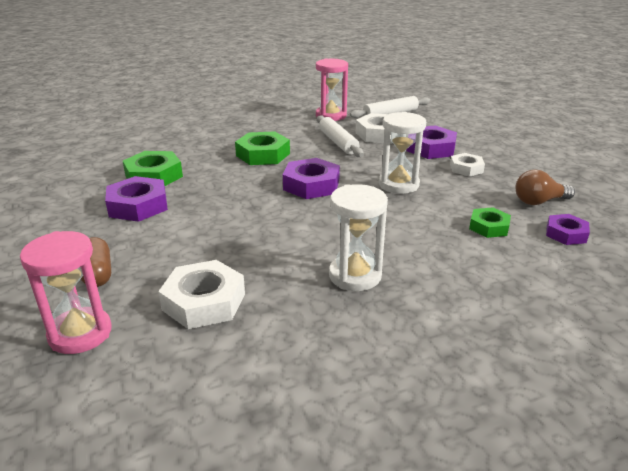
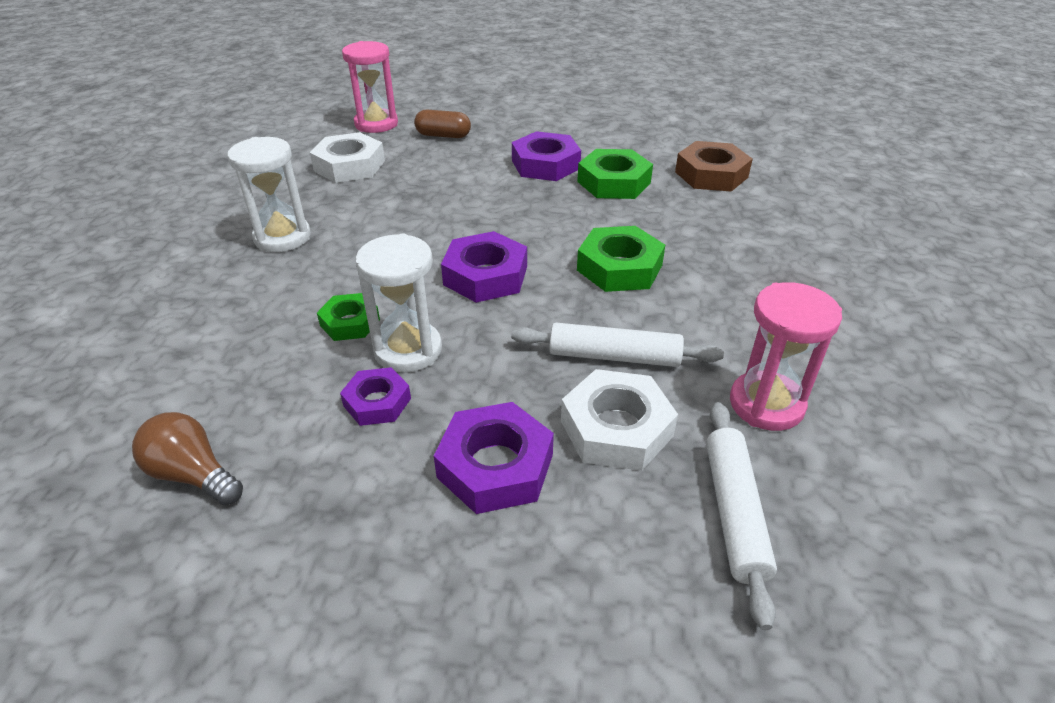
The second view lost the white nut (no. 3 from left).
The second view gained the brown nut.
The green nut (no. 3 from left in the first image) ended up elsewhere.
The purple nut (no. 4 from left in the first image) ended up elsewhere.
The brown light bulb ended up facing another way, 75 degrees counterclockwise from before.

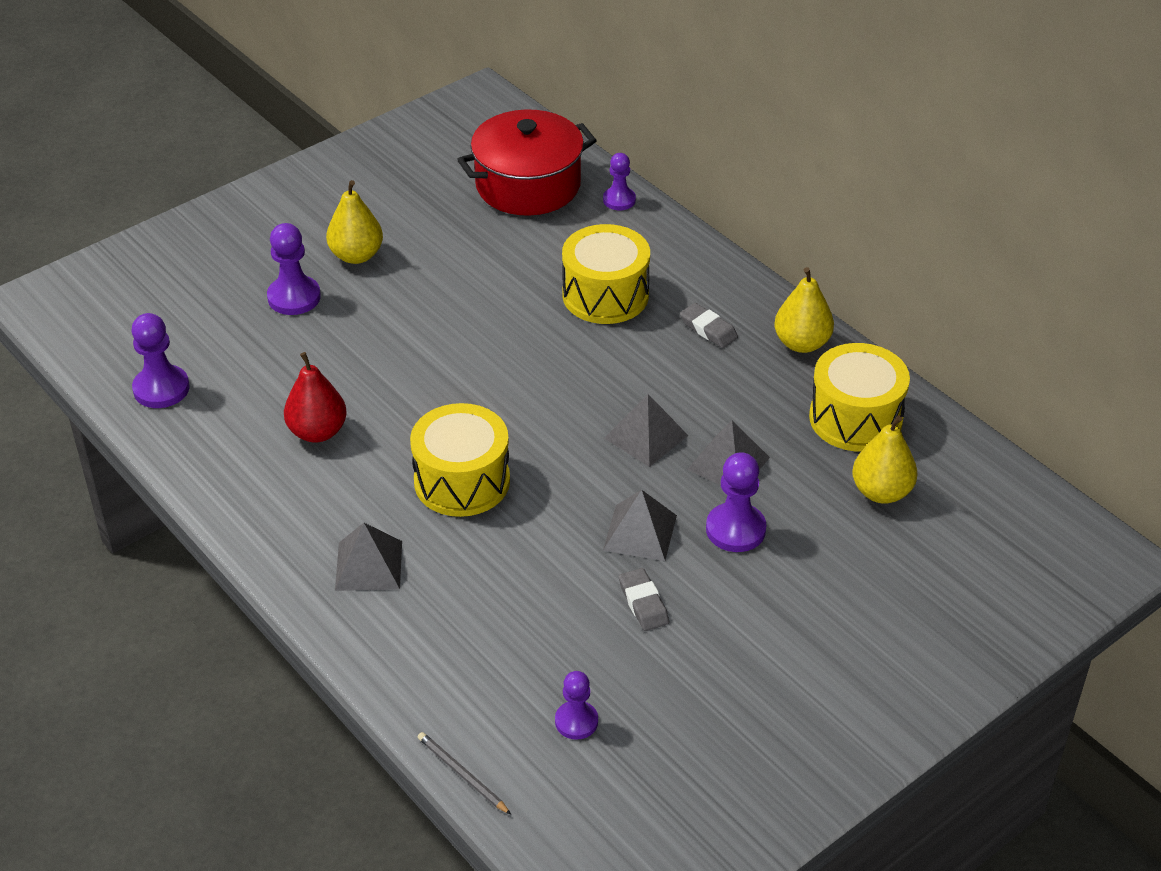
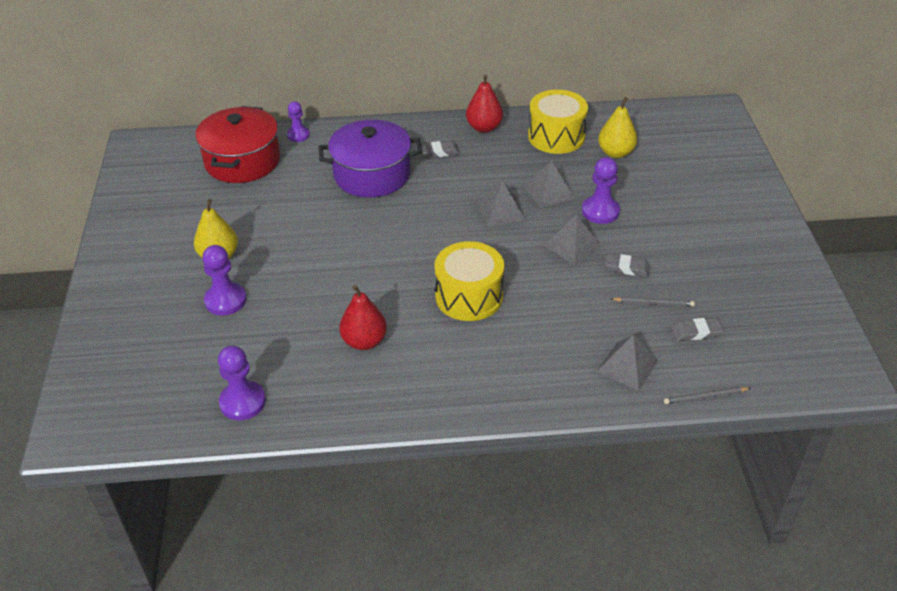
The second view gained the grey pencil (no. 1 from left).
The grey pyramid (no. 1 from left in the first image) ended up elsewhere.
Where the purple pawn (no. 3 from left) stood, the grey eraser (no. 3 from left) came to stand.
Where the yellow drum (no. 2 from left) stood, the purple pot came to stand.
What was the yellow pear (no. 2 from left) turned into the red pear (no. 2 from left).

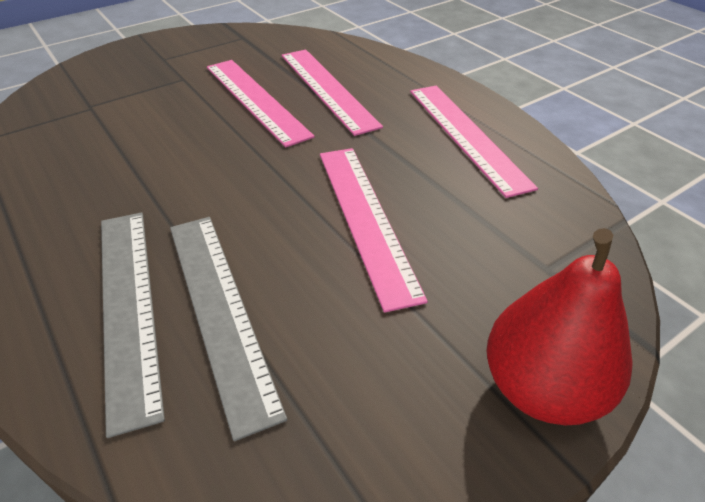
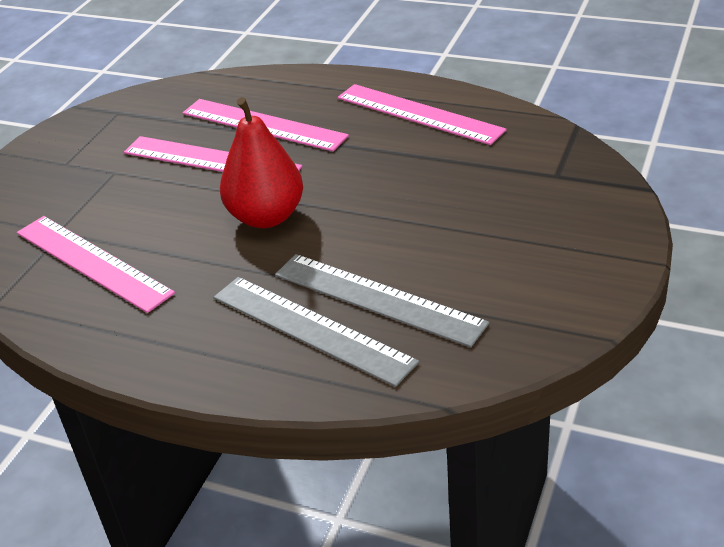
The pink ruler (no. 3 from left in the first image) ended up elsewhere.
The red pear ended up elsewhere.

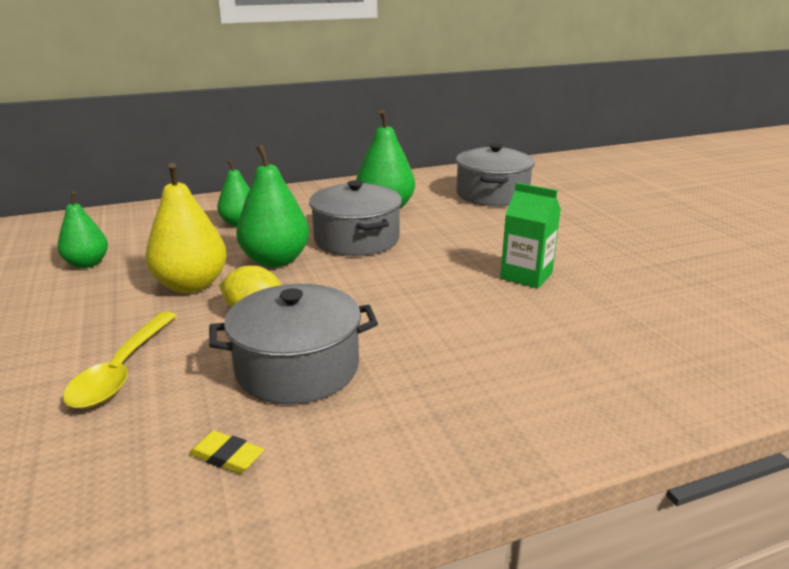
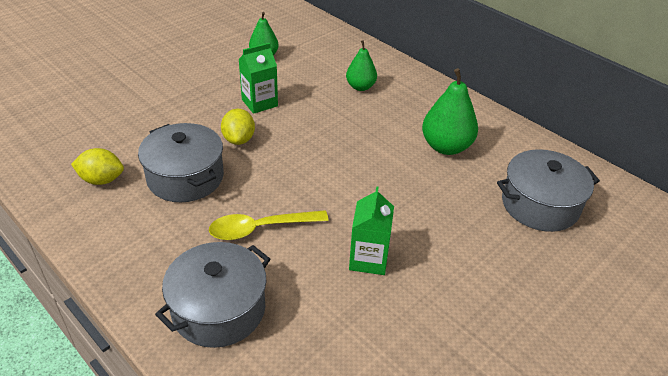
The second view lost the green pear (no. 3 from left).
The yellow spoon ended up elsewhere.
The grey pot (no. 2 from left) ended up elsewhere.
Where the yellow pear stood, the green carton (no. 1 from left) came to stand.
Where the yellow eraser stood, the yellow lemon (no. 1 from left) came to stand.

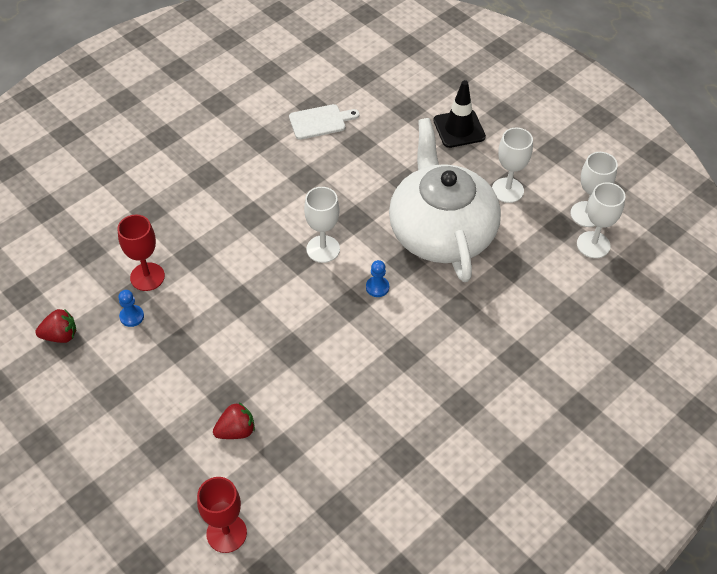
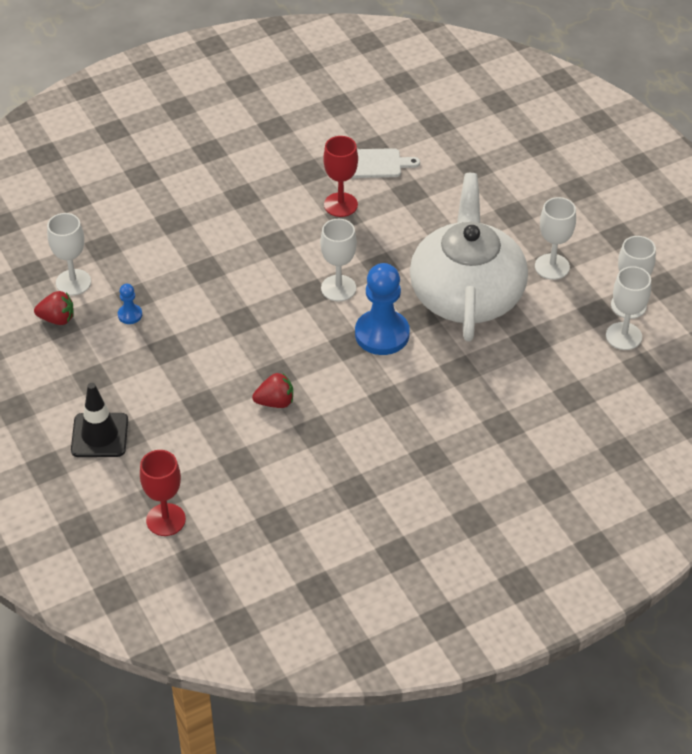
The second view gained the white goblet (no. 1 from left).
The red goblet (no. 1 from left in the first image) ended up elsewhere.
The red strawberry (no. 2 from left) ended up elsewhere.
The black traffic cone ended up elsewhere.
The size of the blue pawn (no. 2 from left) changed by a factor of 2.22.

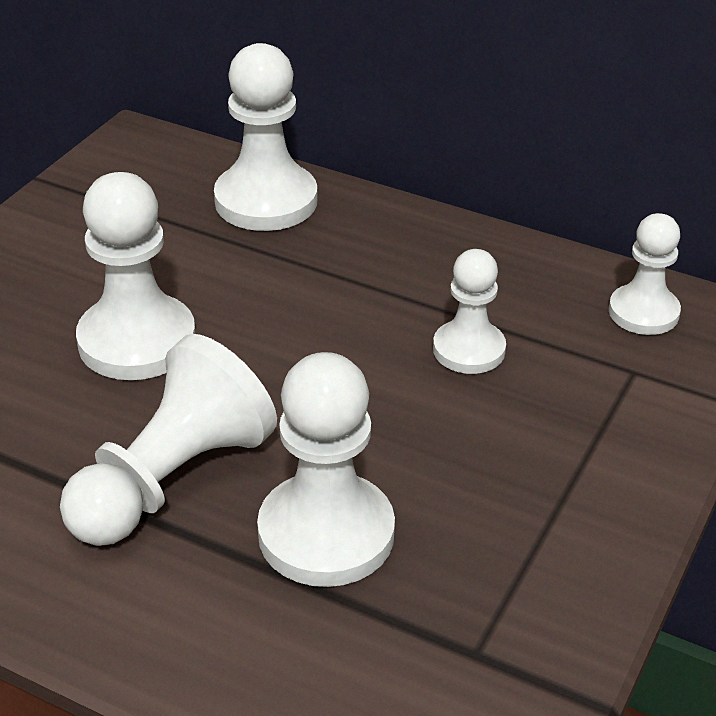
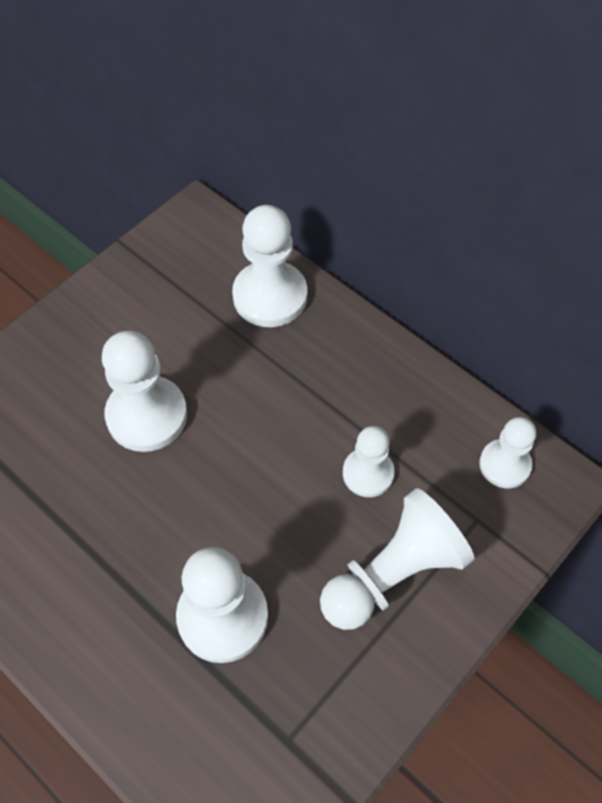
The white pawn (no. 2 from left in the first image) ended up elsewhere.

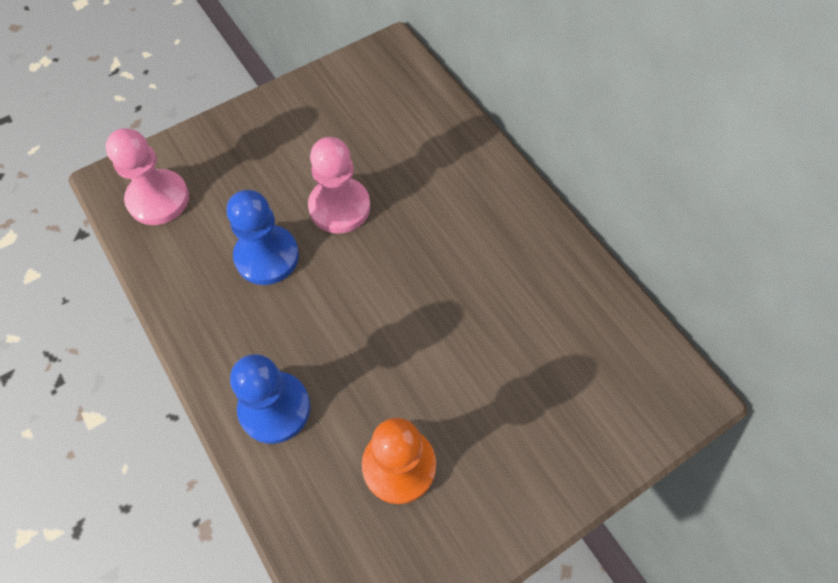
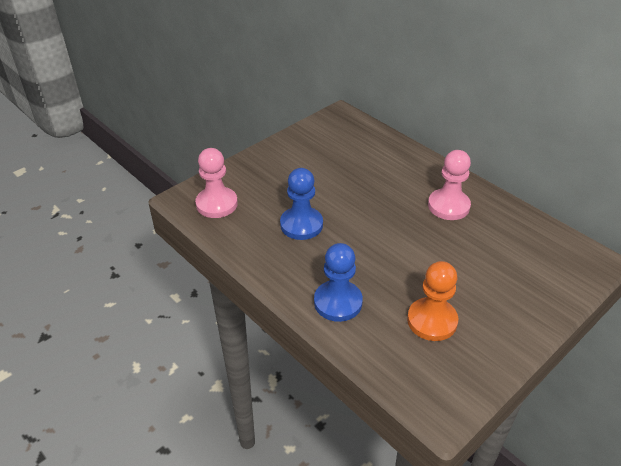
The pink pawn (no. 2 from left) ended up elsewhere.

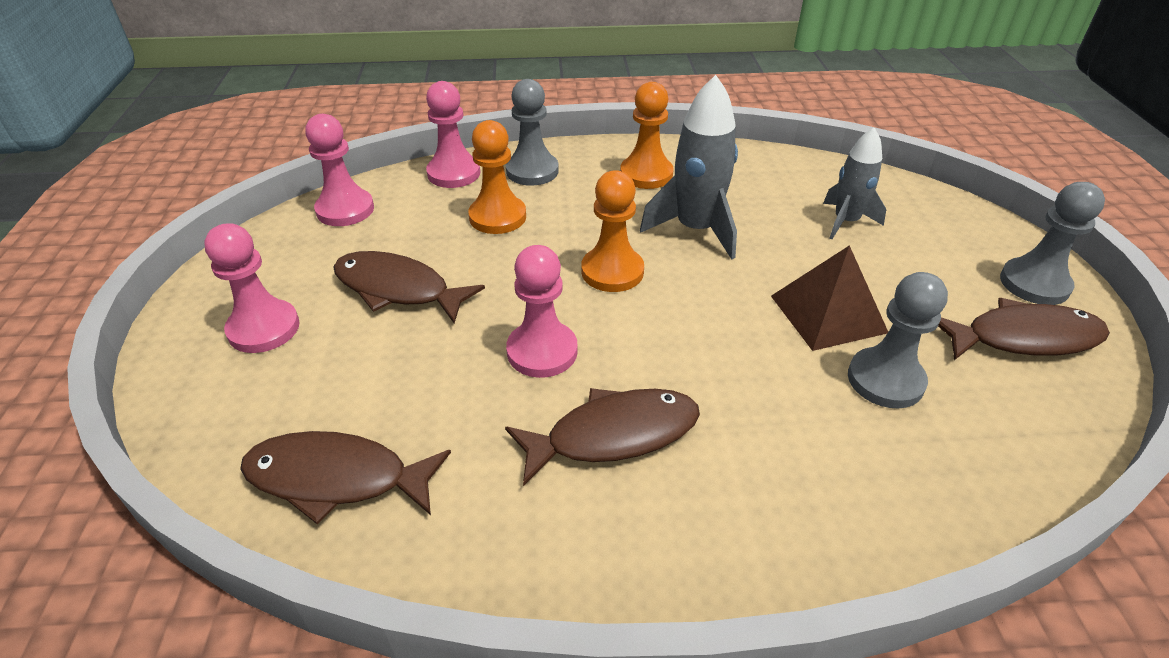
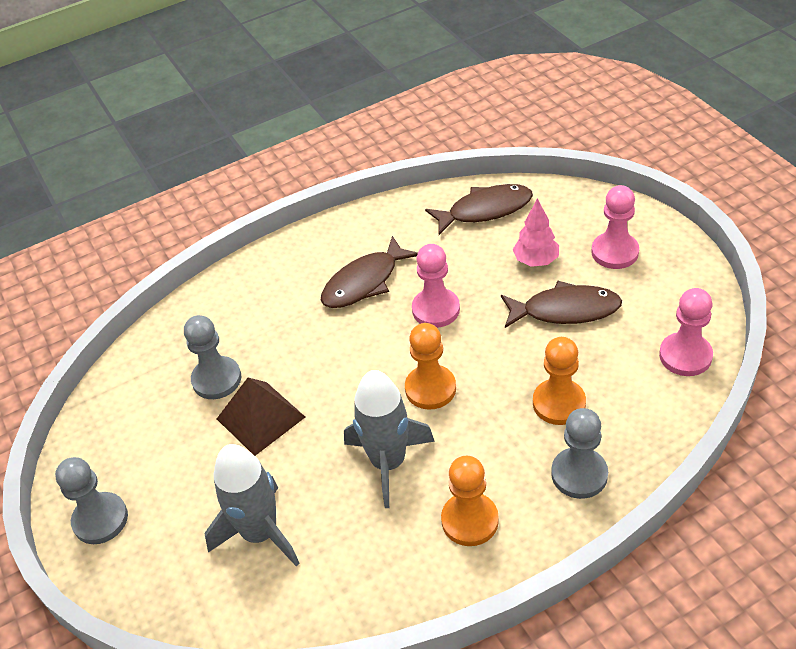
The second view lost the pink pawn (no. 3 from left).
The second view lost the brown fish (no. 4 from left).
The second view gained the pink tree.
The size of the grey rocket (no. 2 from left in the first image) changed by a factor of 1.53.

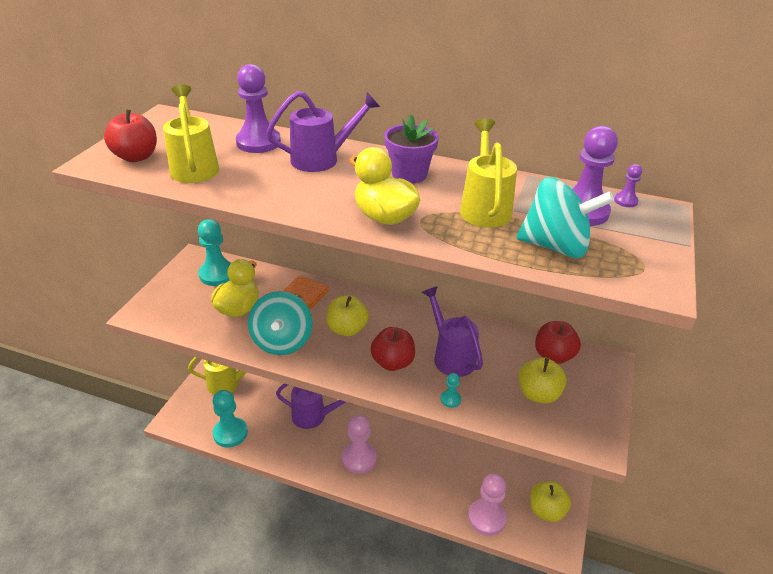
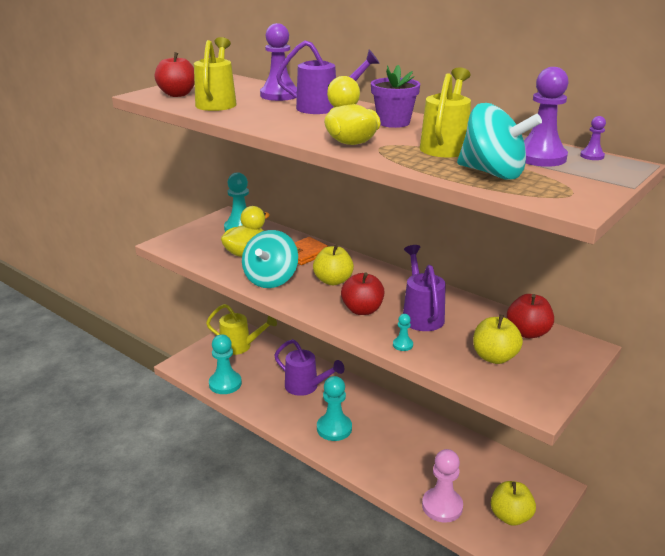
What was the pink pawn (no. 1 from left) turned into the turquoise pawn (no. 3 from left).

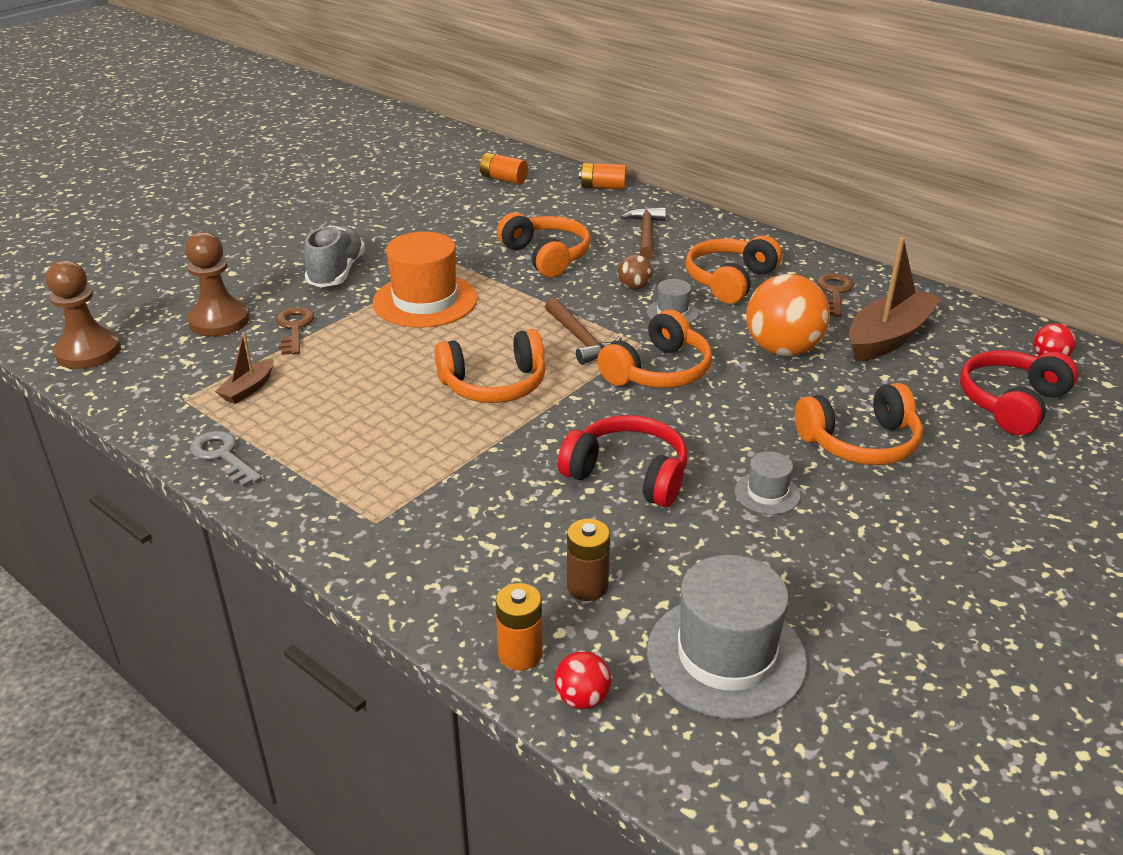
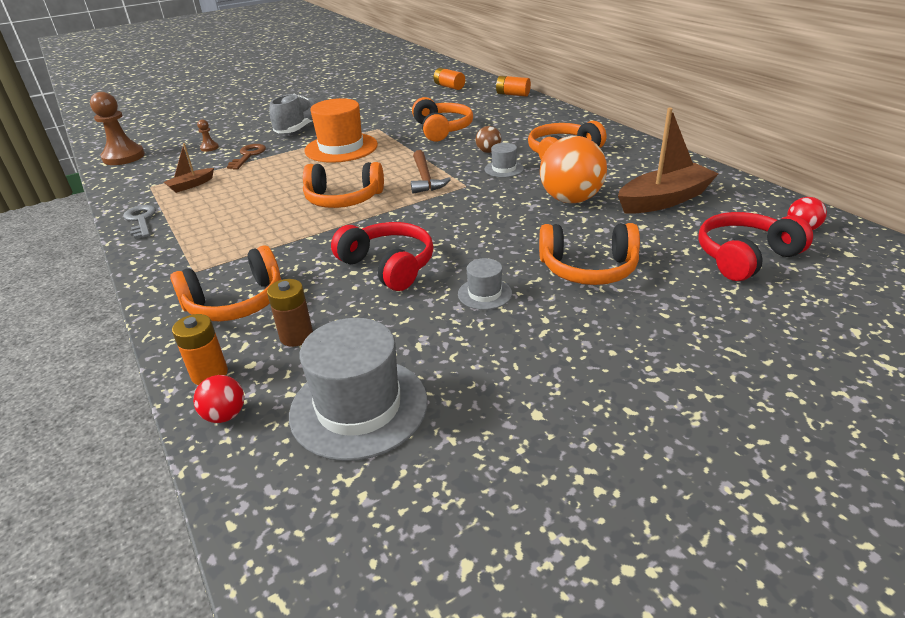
The second view lost the brown hammer (no. 2 from left).
The second view lost the brown key (no. 2 from left).
The orange headphones (no. 3 from left in the first image) ended up elsewhere.
The size of the brown pawn (no. 2 from left) changed by a factor of 0.46.

